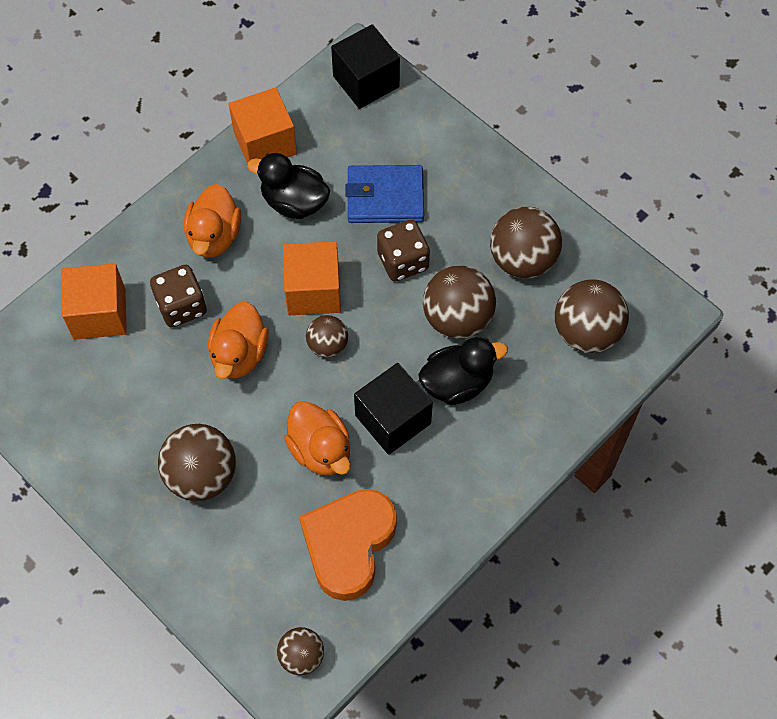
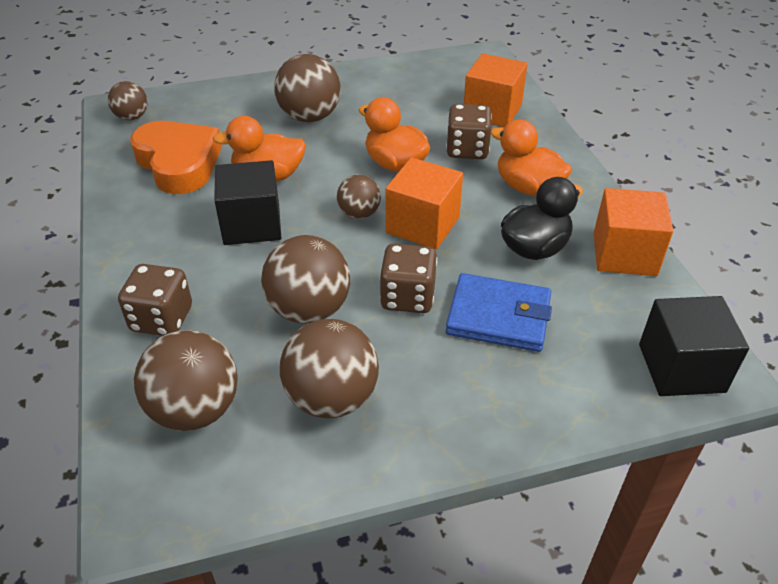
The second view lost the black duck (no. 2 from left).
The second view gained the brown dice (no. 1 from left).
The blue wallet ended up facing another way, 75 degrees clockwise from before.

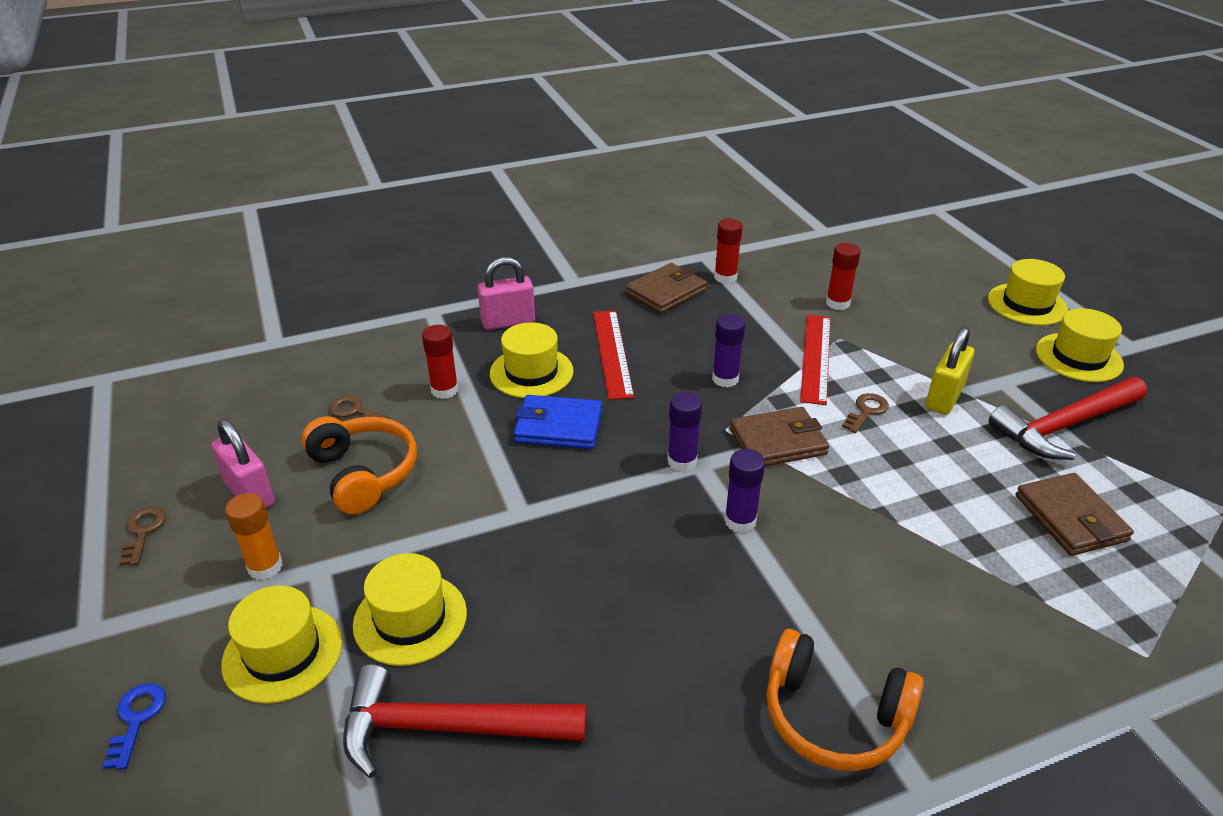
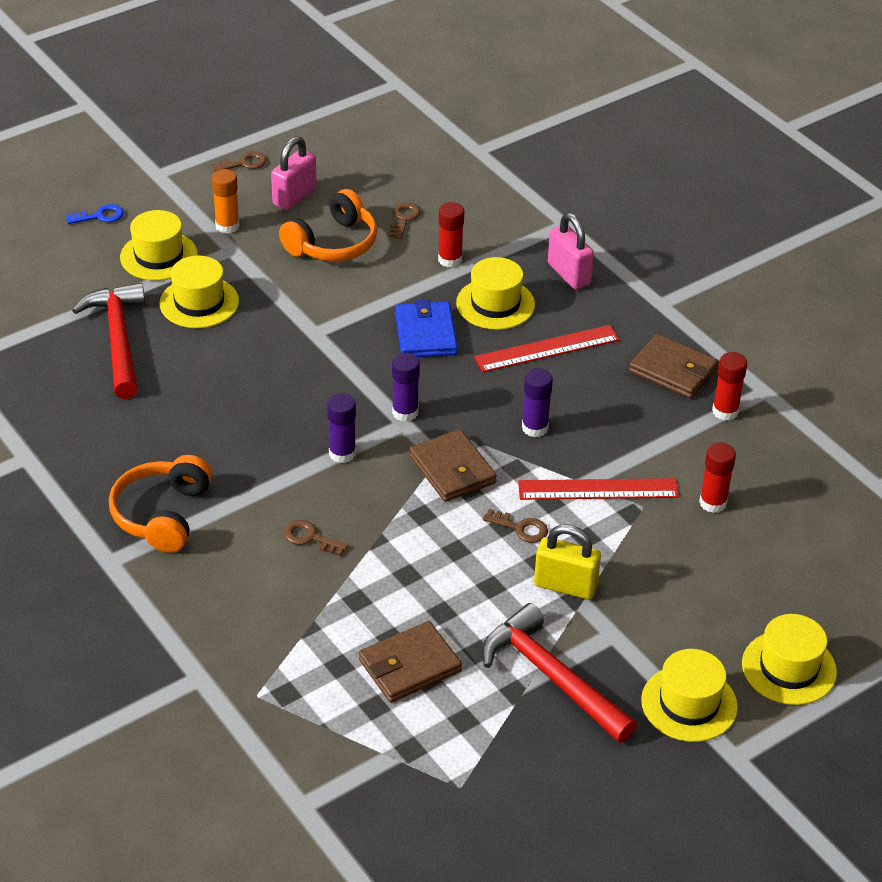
The second view gained the brown key (no. 2 from left).

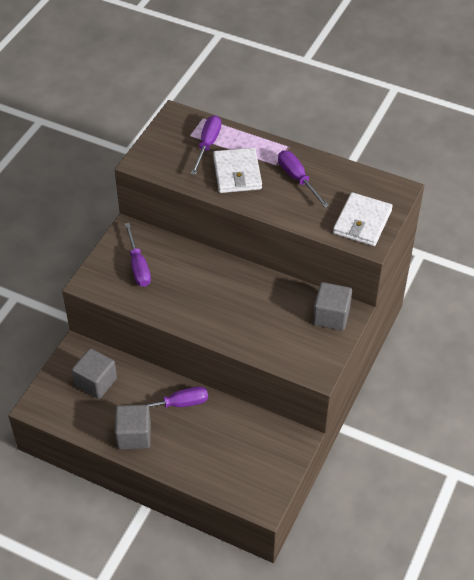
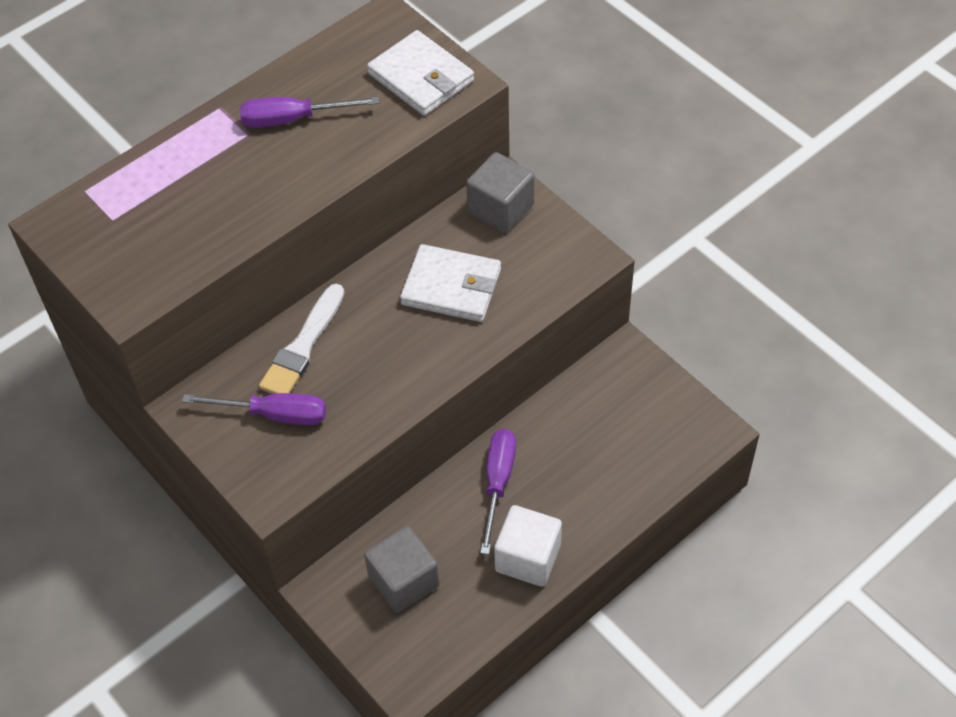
The second view lost the purple screwdriver (no. 3 from left).
The second view gained the white brush.
The white wallet (no. 1 from left in the first image) ended up elsewhere.
What was the grey cube (no. 2 from left) turned into the white cube.

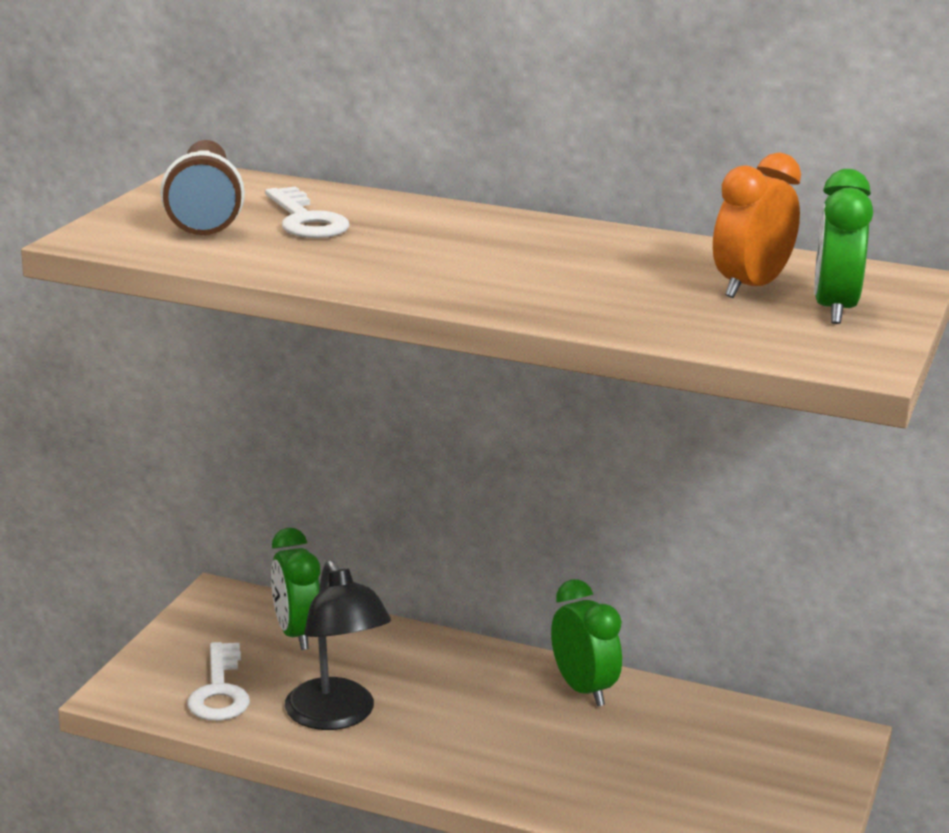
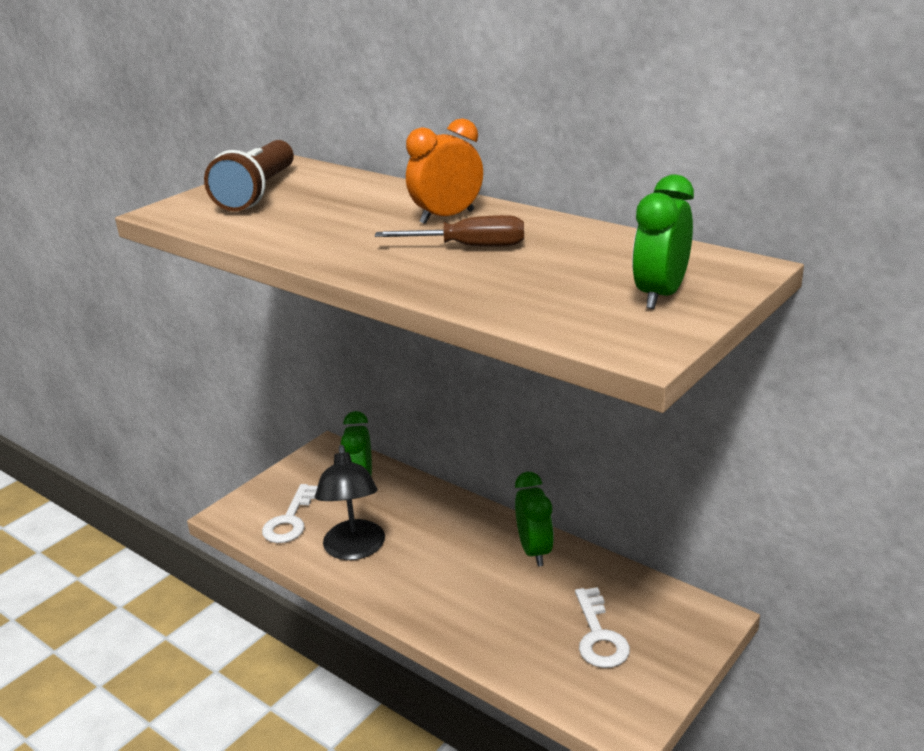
The second view gained the brown screwdriver.
The white key (no. 2 from left) ended up elsewhere.
The orange clock ended up elsewhere.

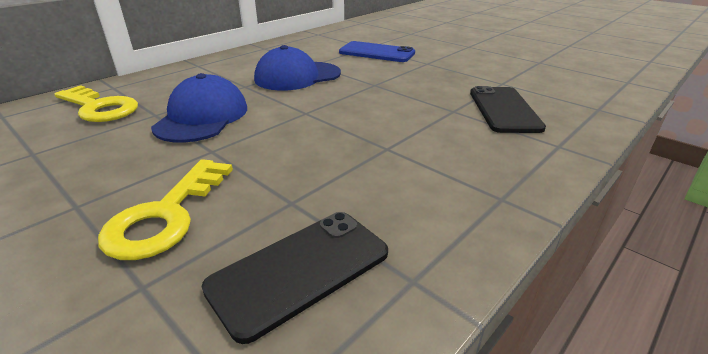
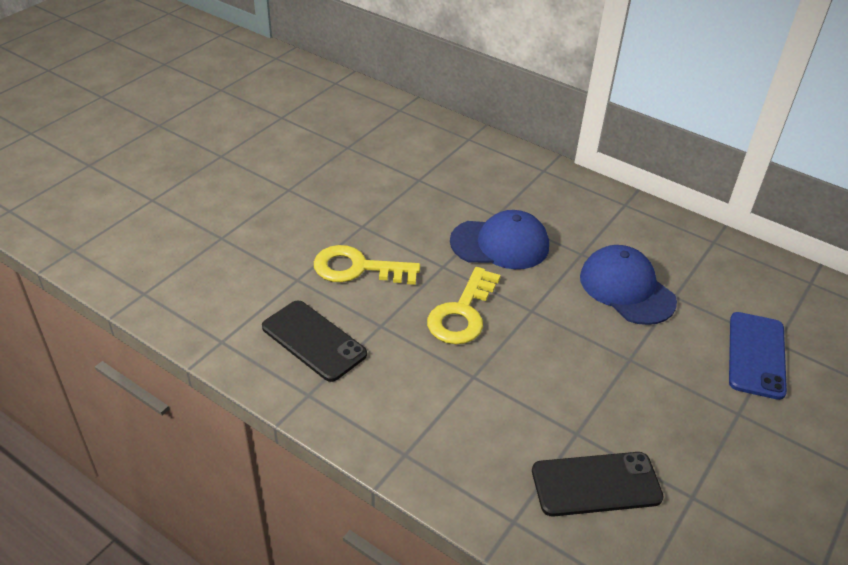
The yellow key (no. 1 from left in the first image) ended up elsewhere.

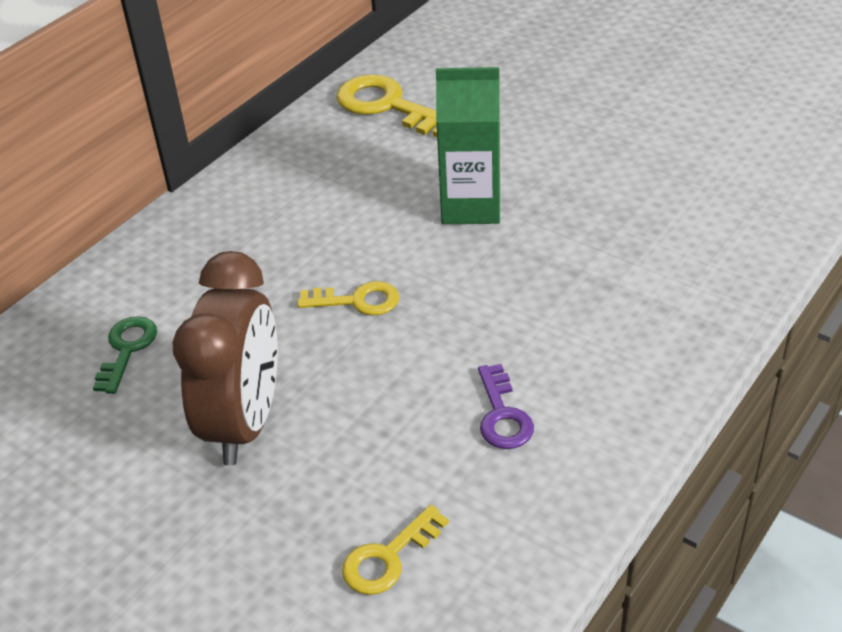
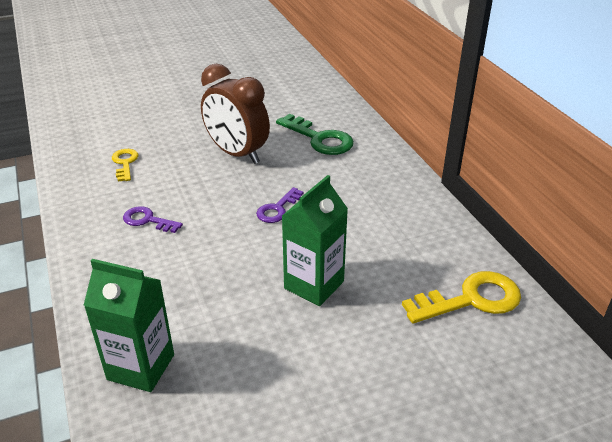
The second view gained the green carton (no. 1 from left).
What was the yellow key (no. 1 from left) turned into the purple key (no. 2 from left).
The size of the green key changed by a factor of 1.69.

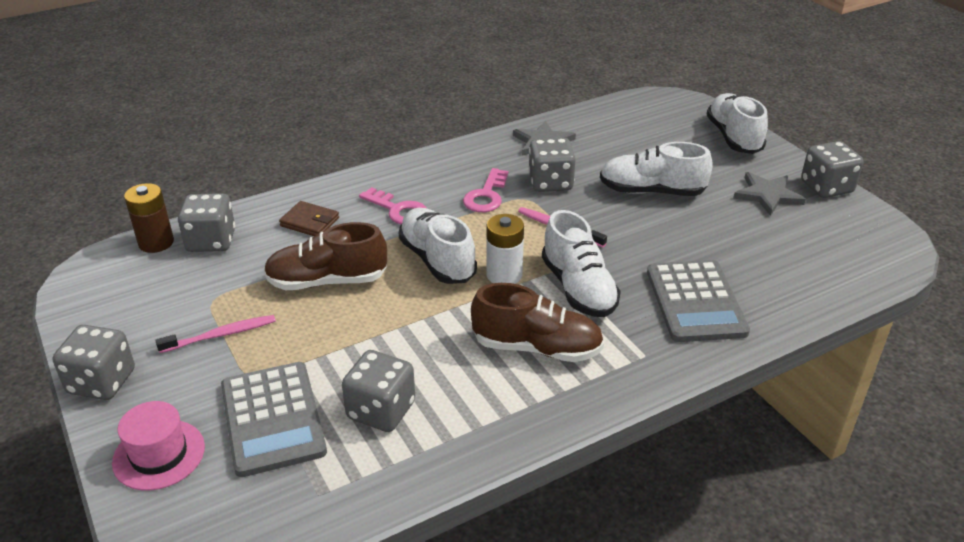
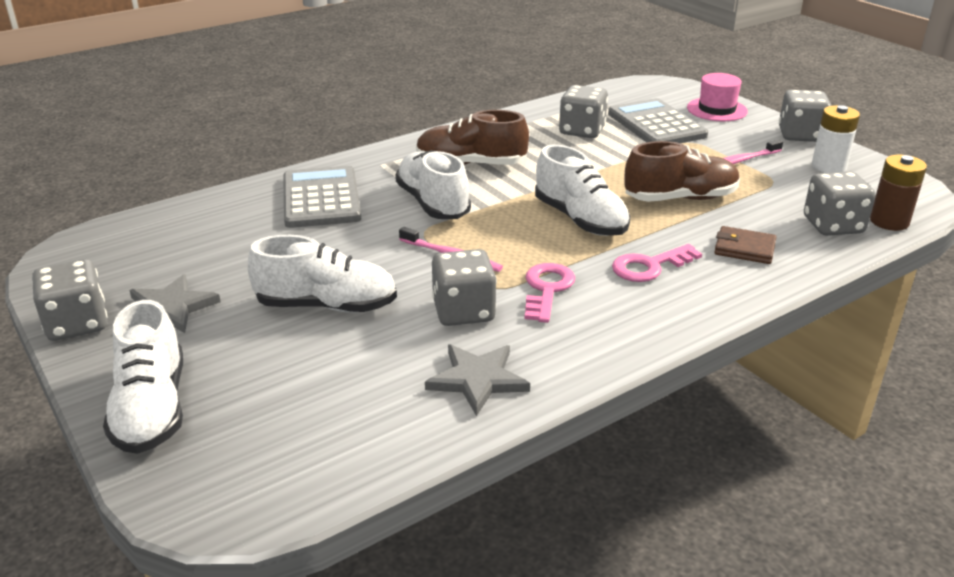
The white battery ended up elsewhere.
The pink key (no. 1 from left in the first image) ended up facing another way, 60 degrees counterclockwise from before.

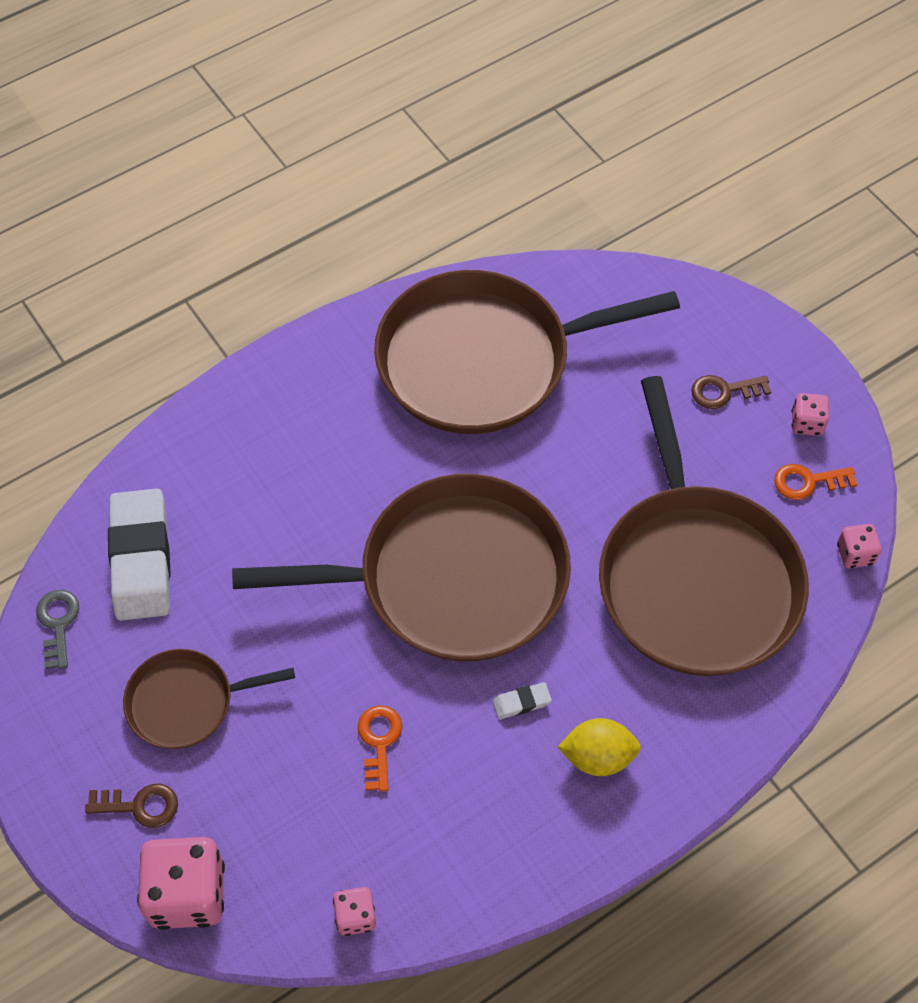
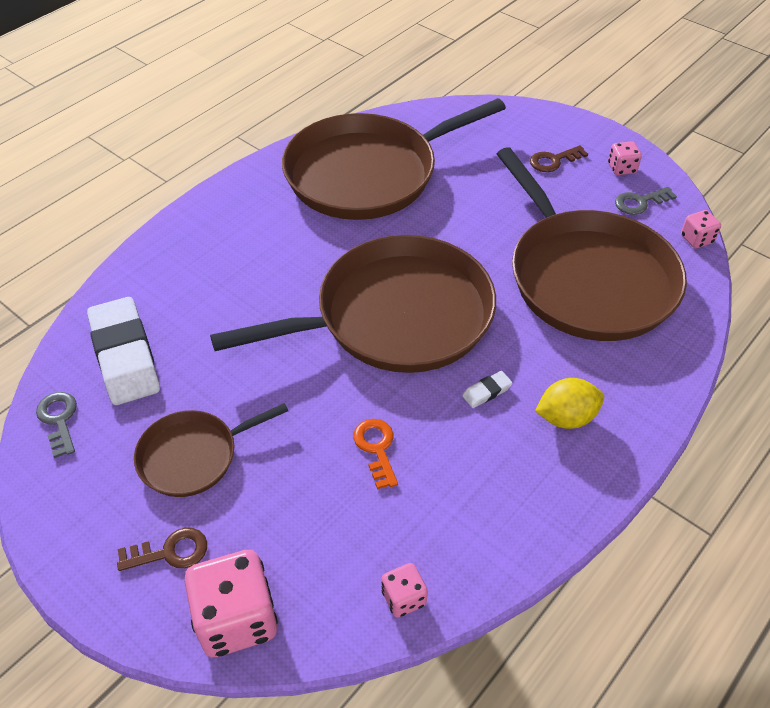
What was the orange key (no. 2 from left) turned into the grey key (no. 2 from left).

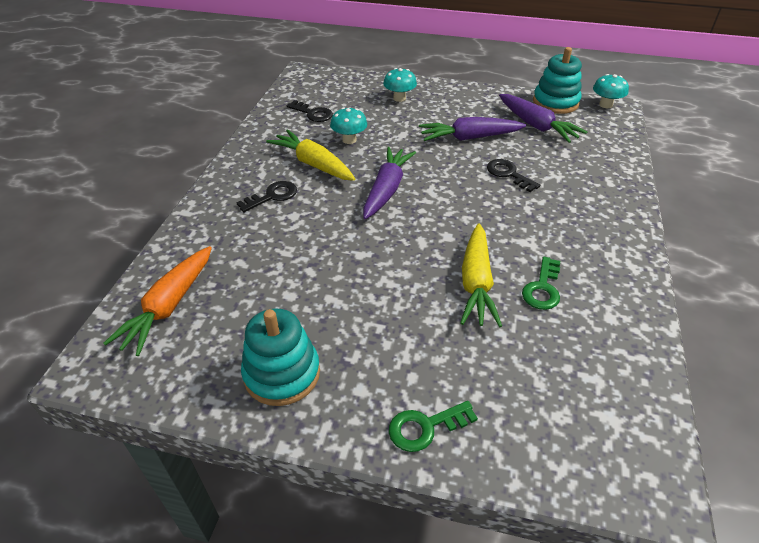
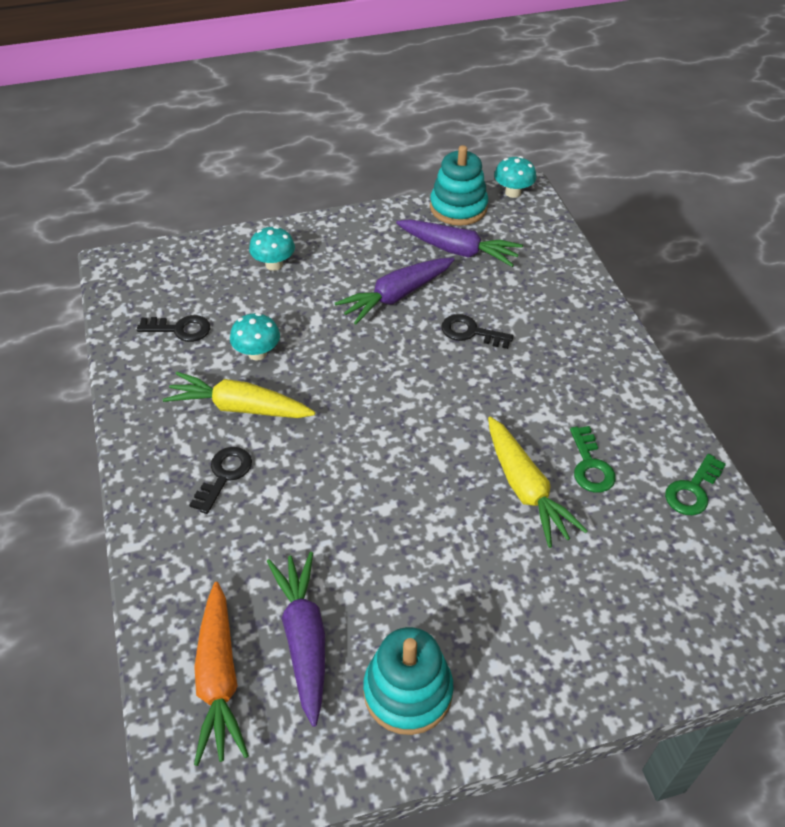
The purple carrot (no. 1 from left) ended up elsewhere.
The green key (no. 1 from left in the first image) ended up elsewhere.

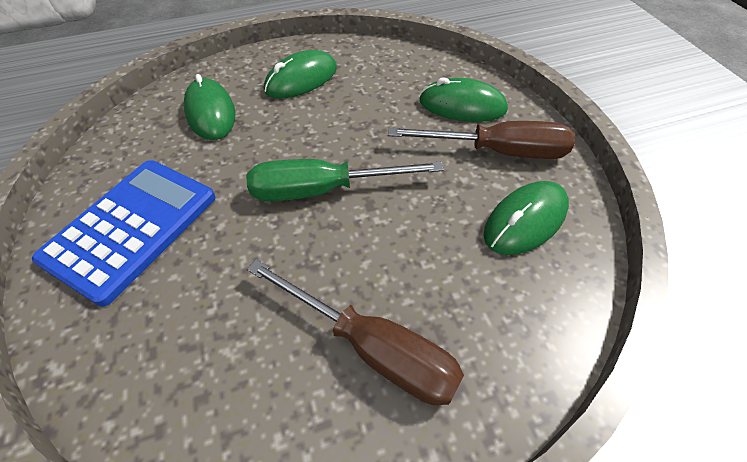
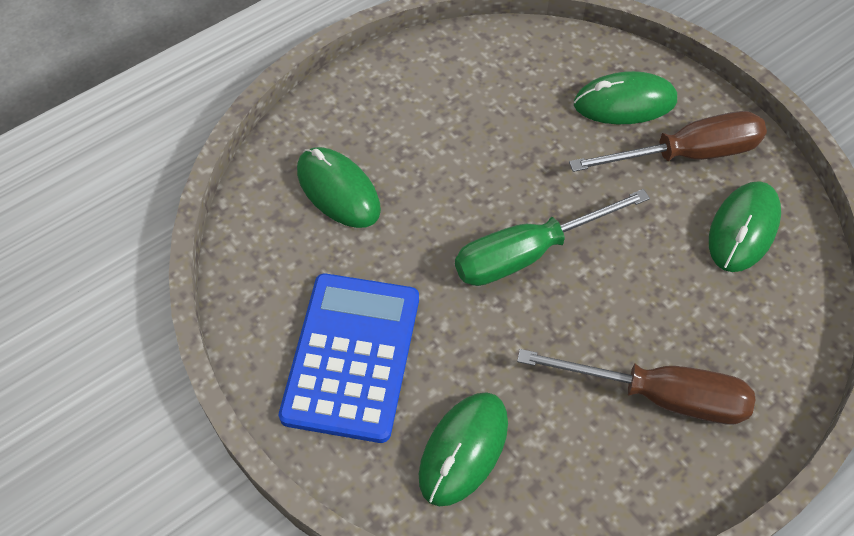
The green mouse (no. 2 from left) ended up elsewhere.

